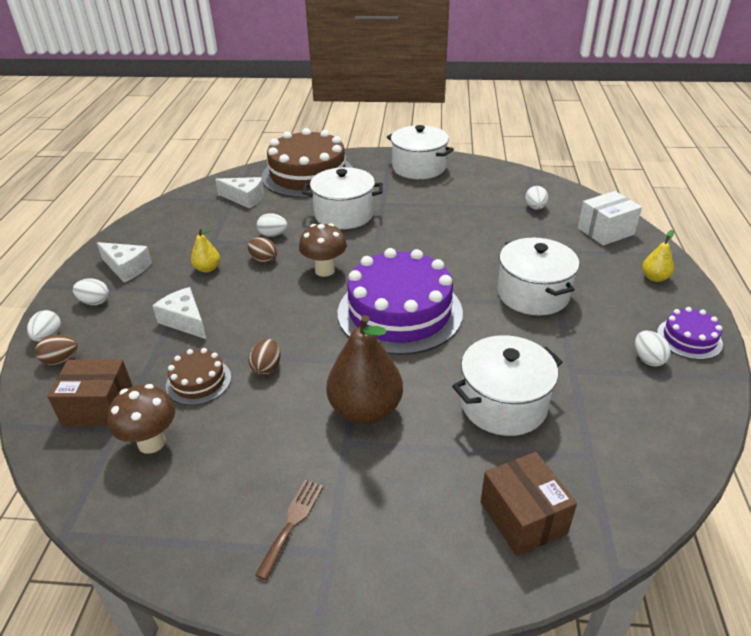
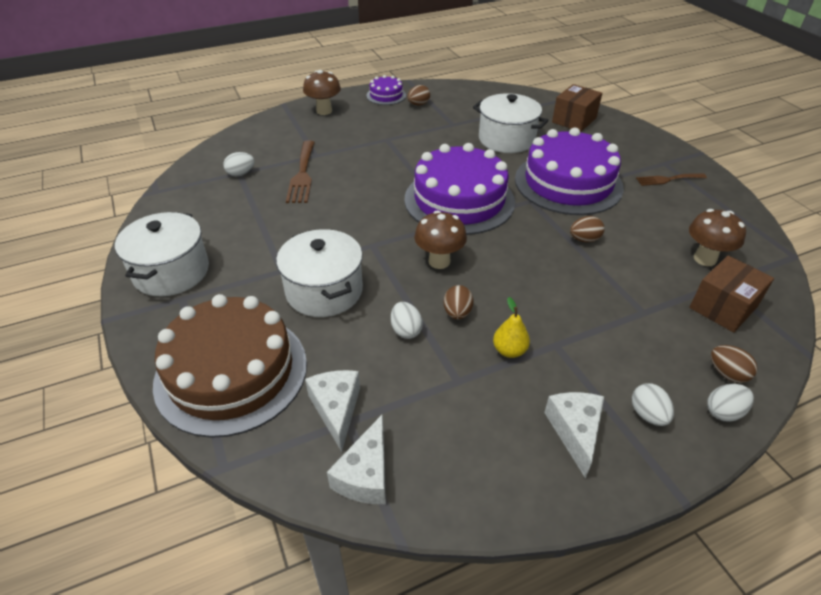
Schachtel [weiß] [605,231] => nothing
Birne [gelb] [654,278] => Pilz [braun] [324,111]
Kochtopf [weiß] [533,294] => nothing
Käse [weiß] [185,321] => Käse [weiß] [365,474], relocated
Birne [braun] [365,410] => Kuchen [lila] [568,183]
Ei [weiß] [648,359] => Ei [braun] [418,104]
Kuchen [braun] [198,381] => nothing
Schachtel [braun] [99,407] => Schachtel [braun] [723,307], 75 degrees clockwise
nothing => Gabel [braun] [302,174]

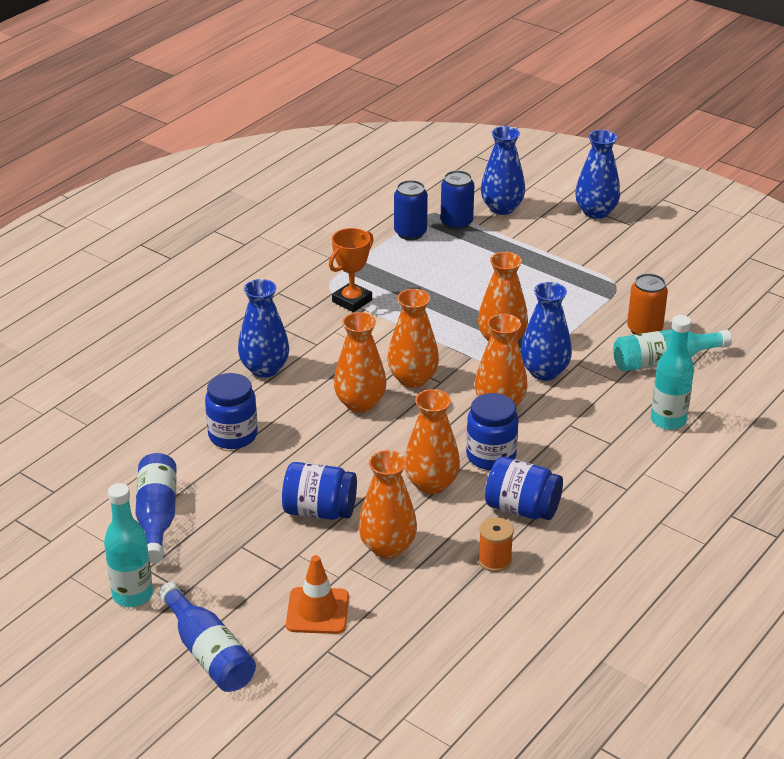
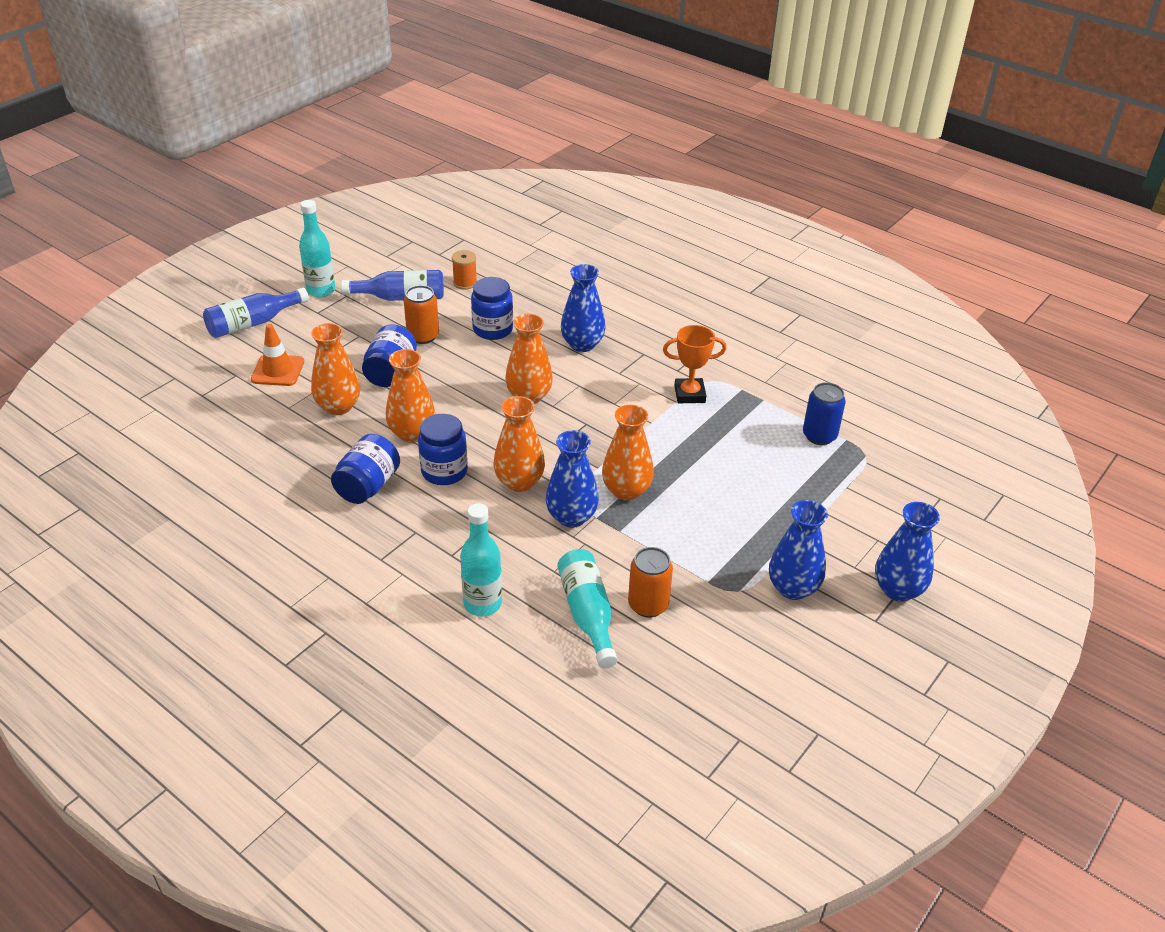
Vase [blau] [502,208] => Vase [blau] [793,588], relocated
Dose [blau] [456,223] => nothing
Pokal [orange] [352,301] => Pokal [orange] [689,394], 45 degrees counterclockwise
Vase [orange] [412,379] => nothing
Garnrolle [orange] [494,560] => Garnrolle [orange] [465,283], relocated
nothing => Dose [orange] [423,336]

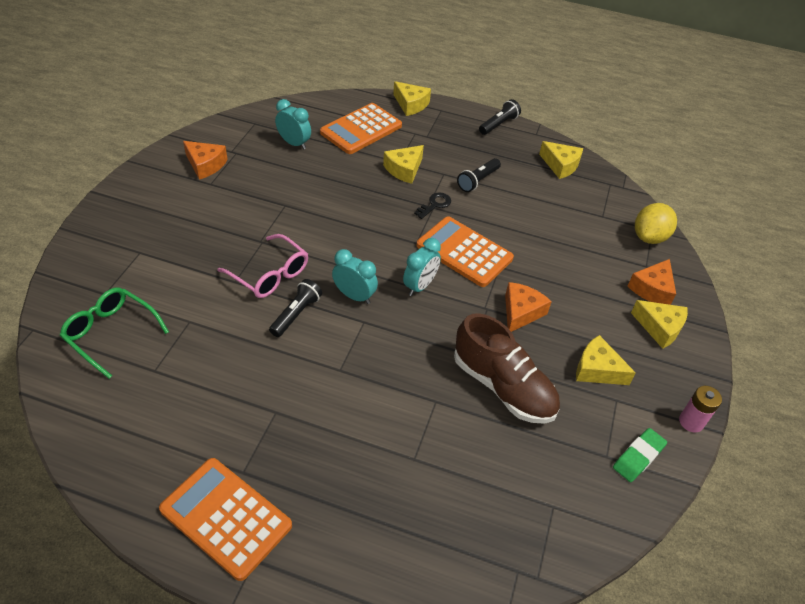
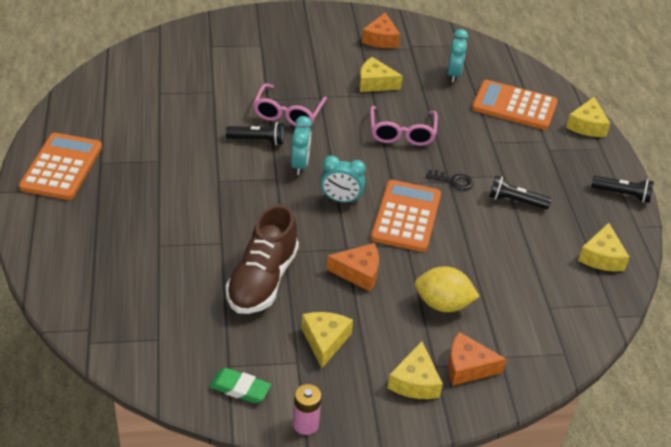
Käse [gelb] [404,169] => Käse [gelb] [375,83], relocated
Zitrone [gelb] [649,237] => Zitrone [gelb] [443,304], relocated
Brille [grün] [111,333] => nothing
nothing => Brille [rosa] [402,133]

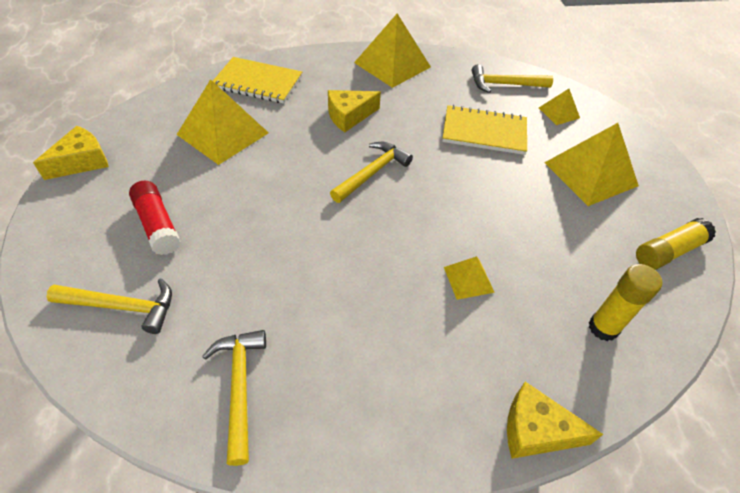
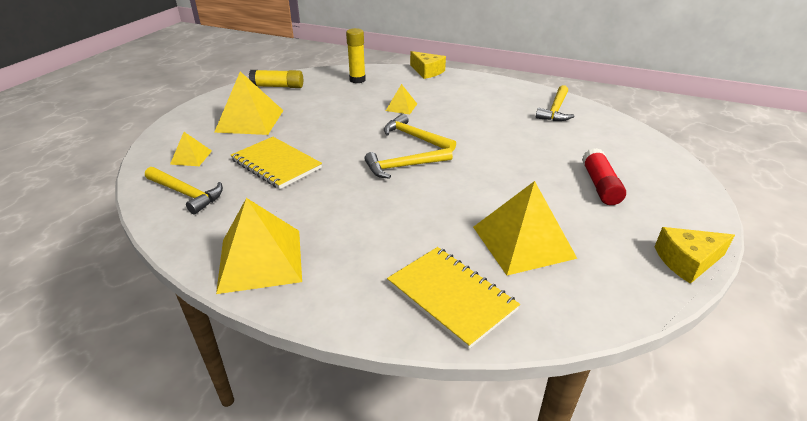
Käse [gelb] [349,116] => nothing
Hammer [gelb] [121,306] => Hammer [gelb] [415,137], relocated

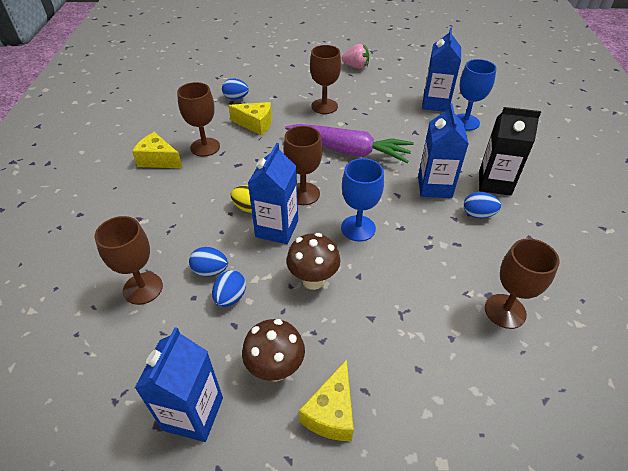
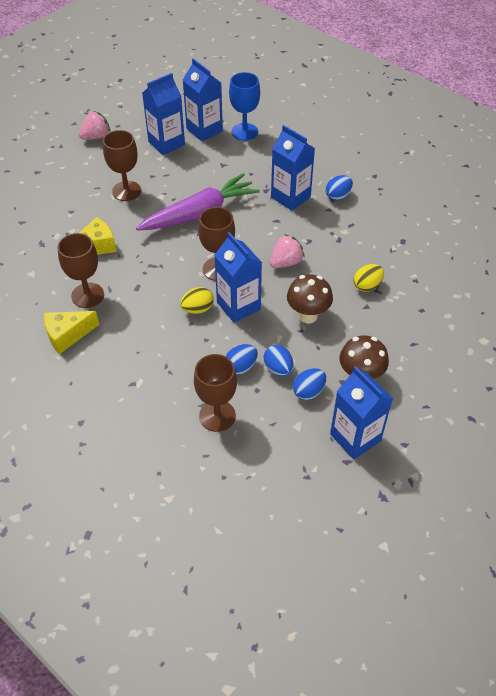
Ei [blau] [236,98] => Ei [blau] [308,391], relocated
Getränkekarton [schwarz] [494,183] => nothing
Kelch [blau] [358,228] => Erdbeere [rosa] [286,262]
Kelch [braun] [505,311] => nothing
Käse [gelb] [331,412] => nothing
nothing => Getränkekarton [blau] [166,143]
nothing => Ei [gelb] [367,286]

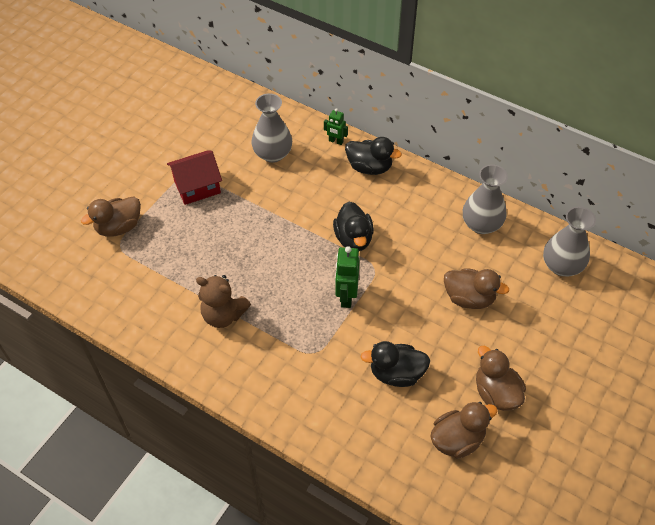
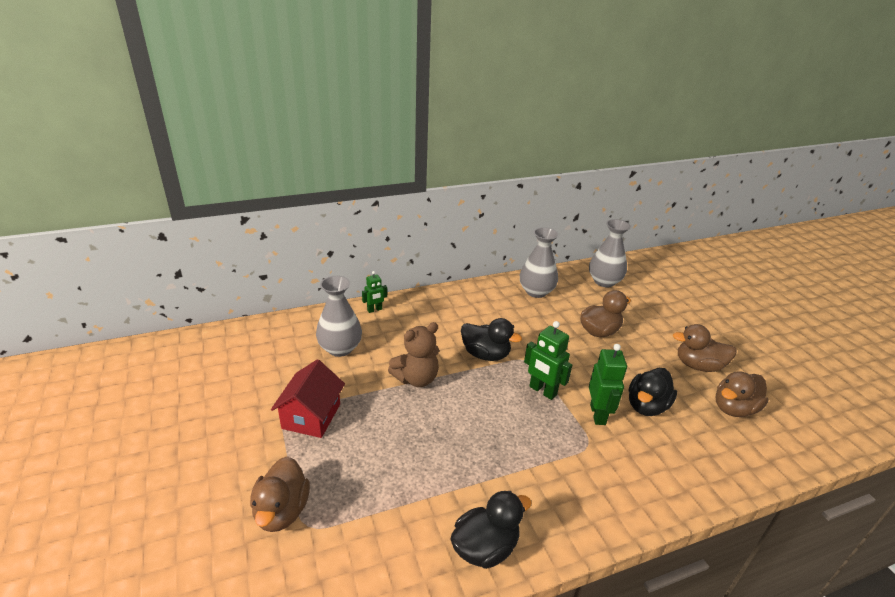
Ente [schwarz] [369,167] => Ente [schwarz] [485,547], relocated
Teddybär [braun] [223,315] => Teddybär [braun] [416,379], relocated
Ente [braun] [457,440] => Ente [braun] [734,408], 135 degrees counterclockwise
nothing => Roboter [grün] [598,414]

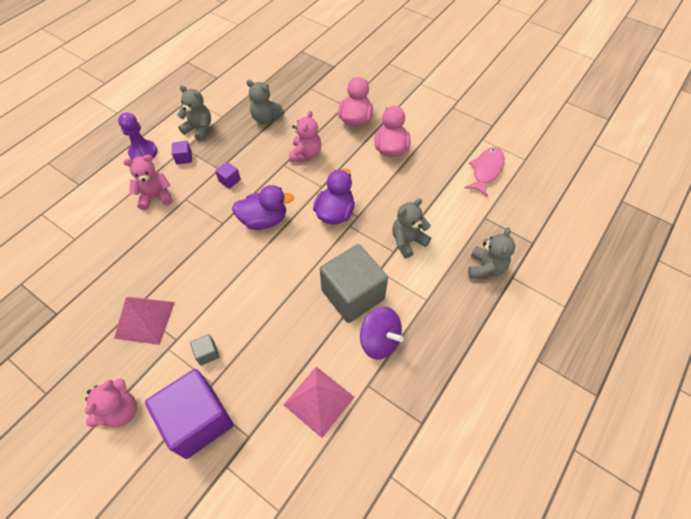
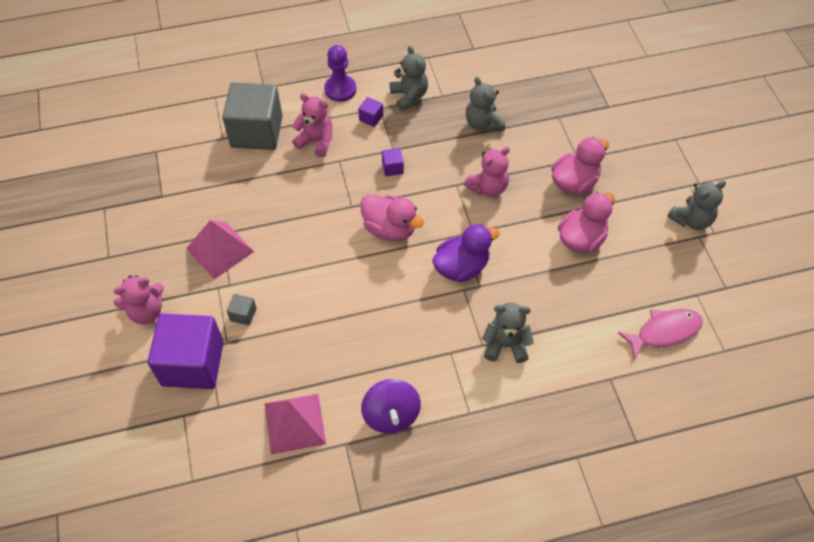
Ente [lila] [264,220] => Ente [rosa] [390,229]
Teddybär [grau] [485,268] => Teddybär [grau] [691,220], relocated
Kubus [grau] [353,294] => Kubus [grau] [256,132], relocated

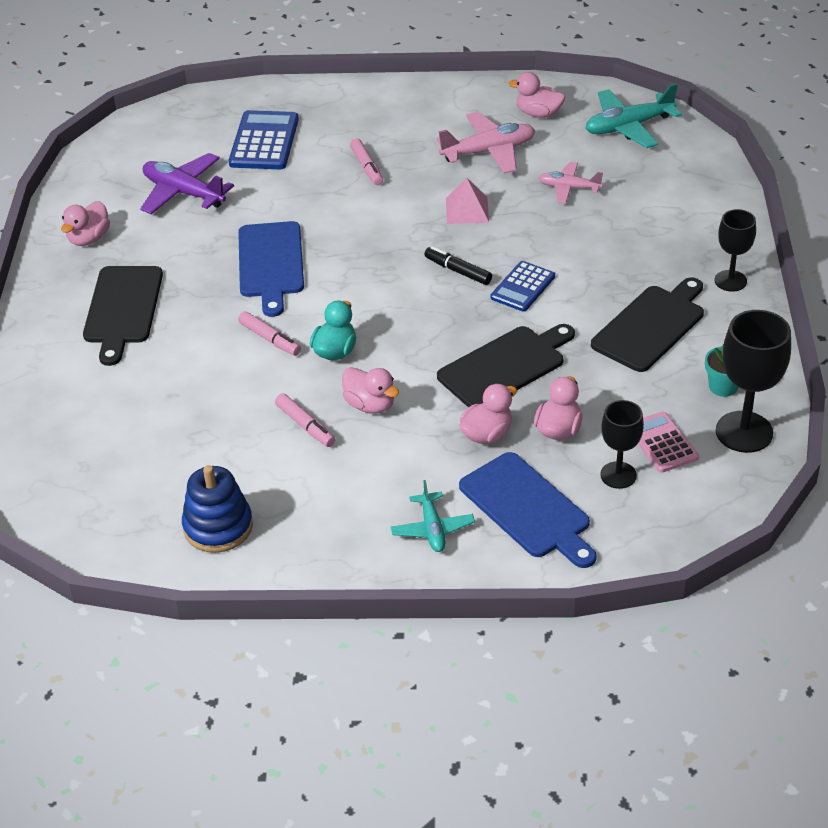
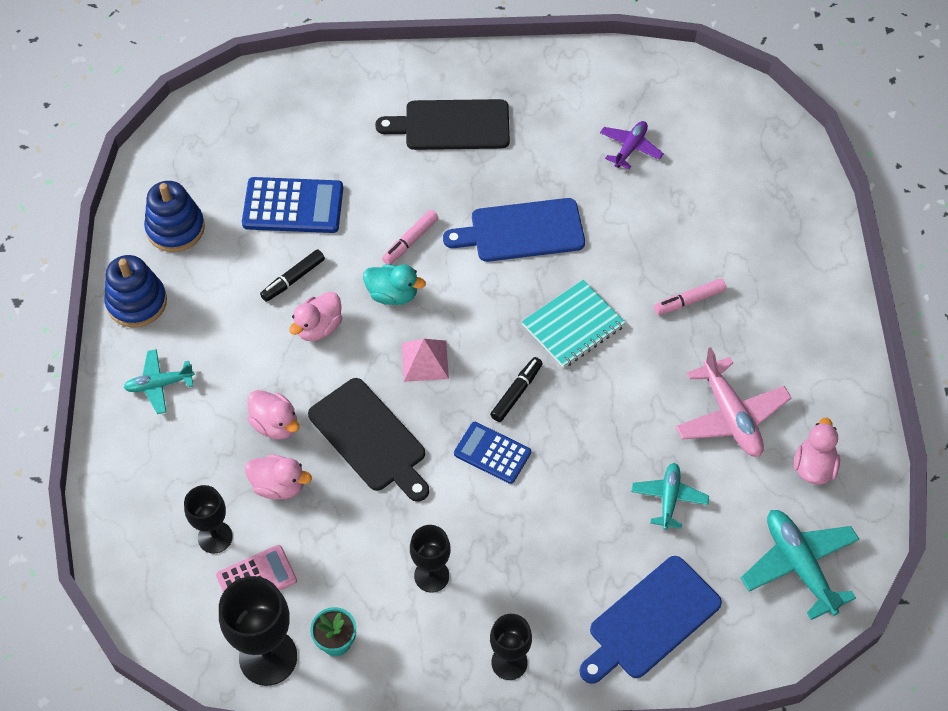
Taschenrechner [blau] [264,141] => Taschenrechner [blau] [293,206], relocated
Flugzeug [lila] [184,193] => Flugzeug [lila] [630,148], x0.62
Flugzeug [rosa] [569,188] => Flugzeug [türkis] [669,498]
Pyramide [rosa] [467,210] => Pyramide [rosa] [425,361], relocated
Ente [rosa] [89,239] => nothing
Schneidebrett [schwarz] [651,326] => Kelch [schwarz] [431,576]
Filzstift [rosa] [305,426] => Filzstift [schwarz] [293,279]
Schneidebrett [blau] [528,509] => Schneidebrett [blau] [650,621], relocated
nothing => Stapelspielzeug [blau] [137,302]
nothing => Notizbuch [türkis] [573,325]

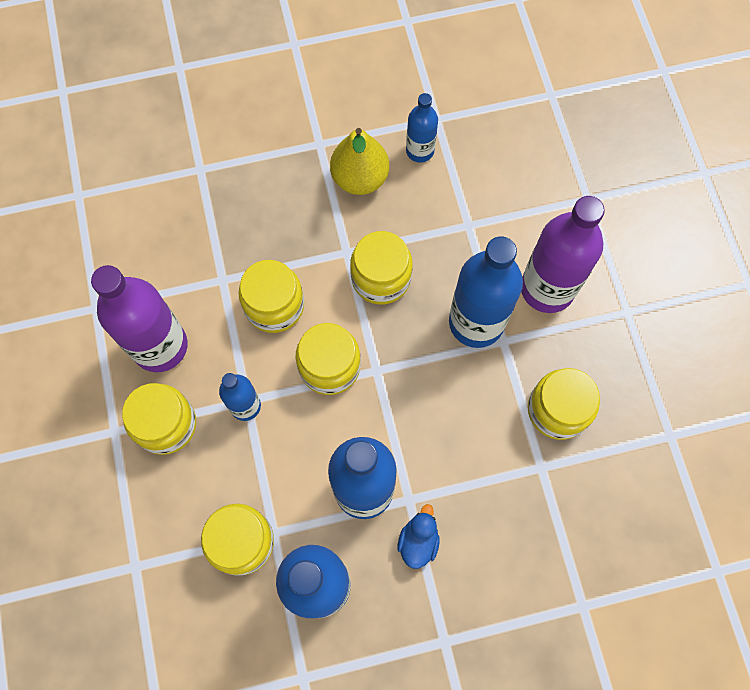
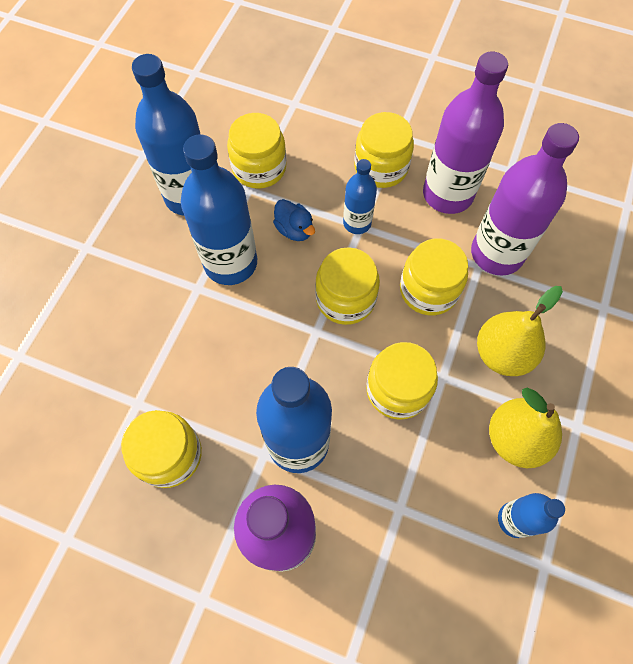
Ente [blau] [418,541] => Ente [blau] [294,230], relocated
nothing => Flasche [lila] [496,253]
nothing => Birne [gelb] [502,354]

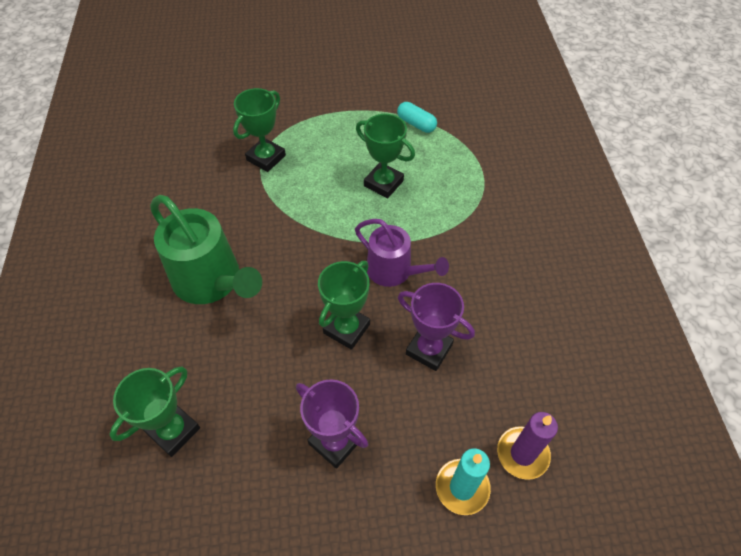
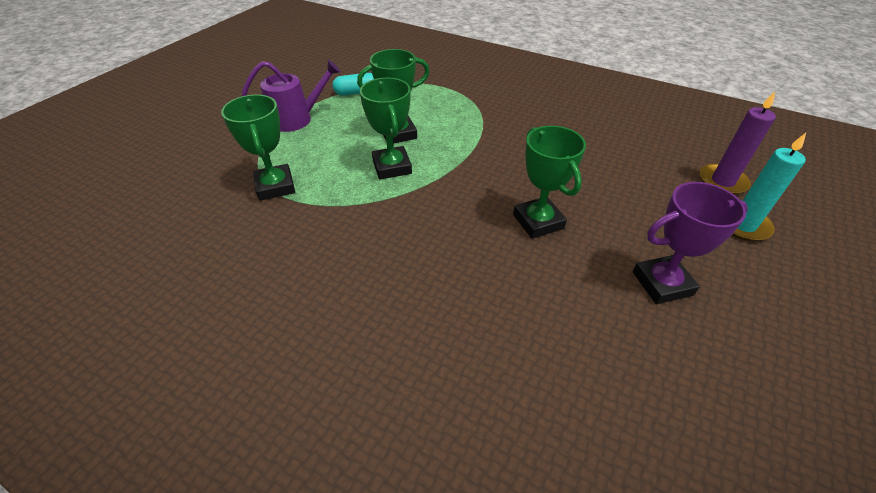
Gießkanne [grün] [212,281] => nothing
Gießkanne [lila] [394,271] => Gießkanne [lila] [296,119], relocated
Pokal [lila] [429,349] => nothing
Pokal [grün] [173,430] => Pokal [grün] [392,167], relocated

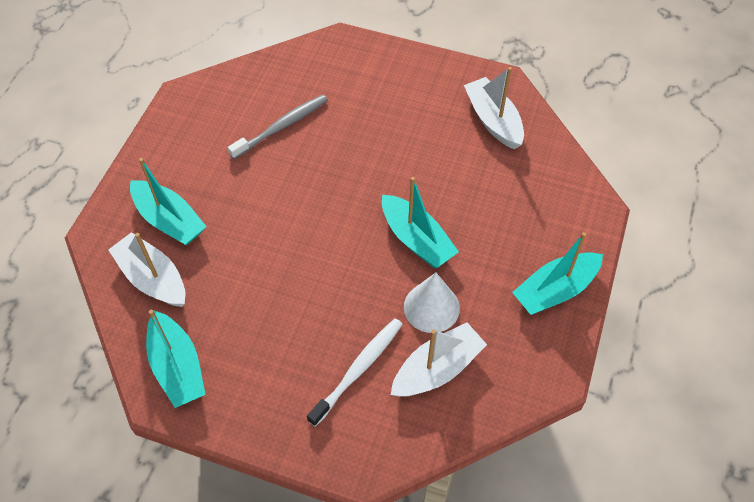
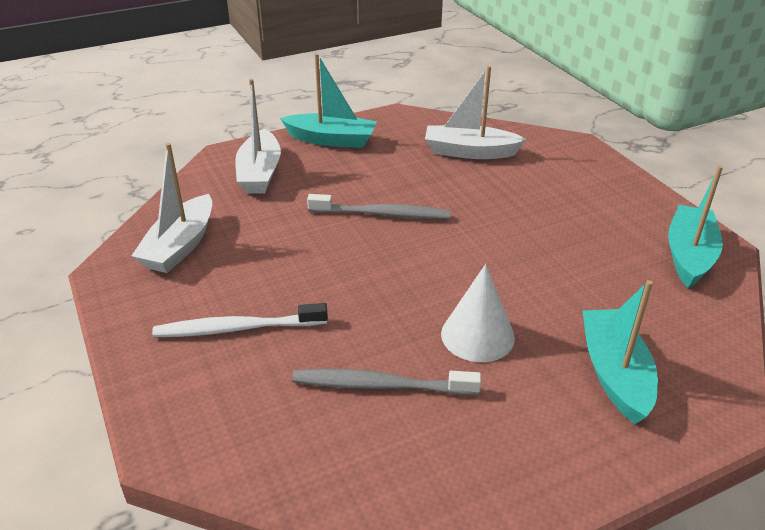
Boot [türkis] [416,239] => Zahnbürste [grau] [382,214]
Boot [weiß] [153,278] => Boot [weiß] [260,173], relocated
Kegel [weiß] [431,307] => Kegel [weiß] [477,335], relocated
Zahnbürste [weiß] [358,369] => Zahnbürste [weiß] [237,328], relocated

